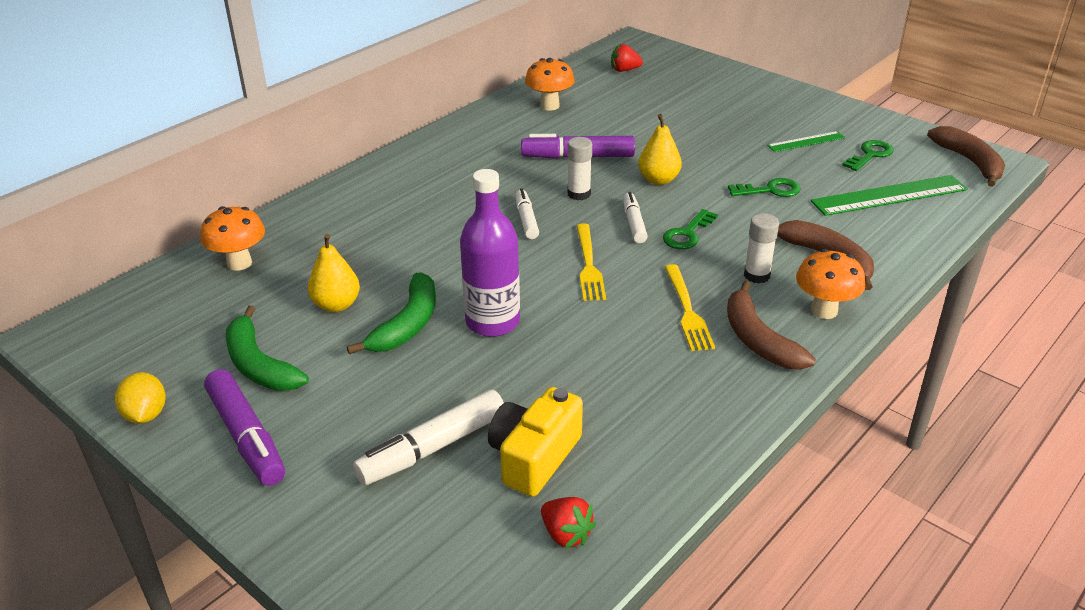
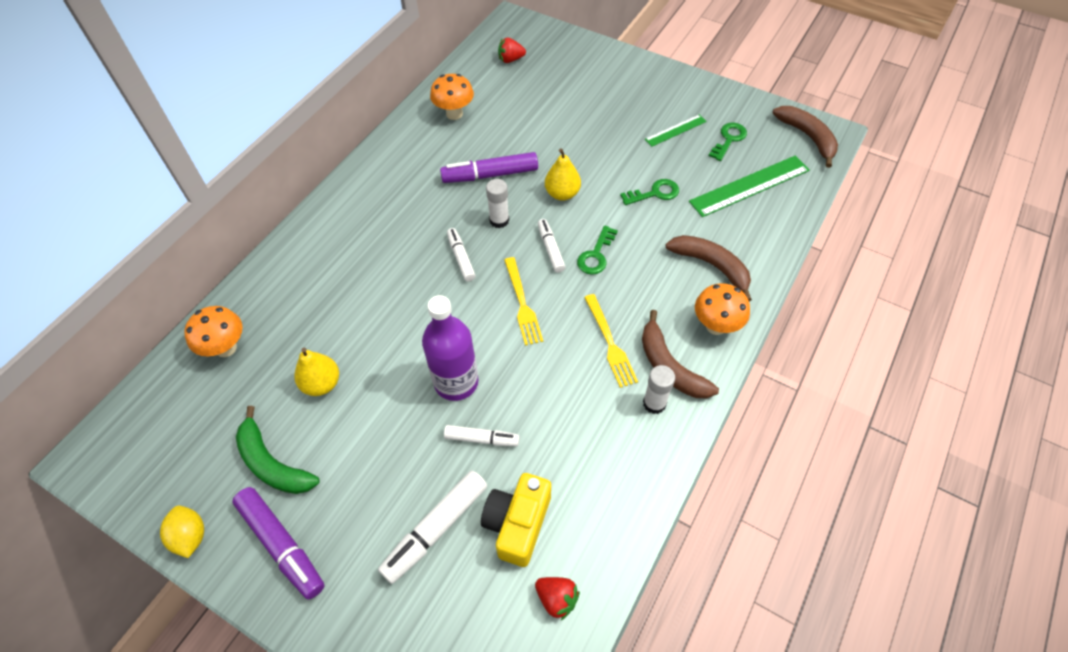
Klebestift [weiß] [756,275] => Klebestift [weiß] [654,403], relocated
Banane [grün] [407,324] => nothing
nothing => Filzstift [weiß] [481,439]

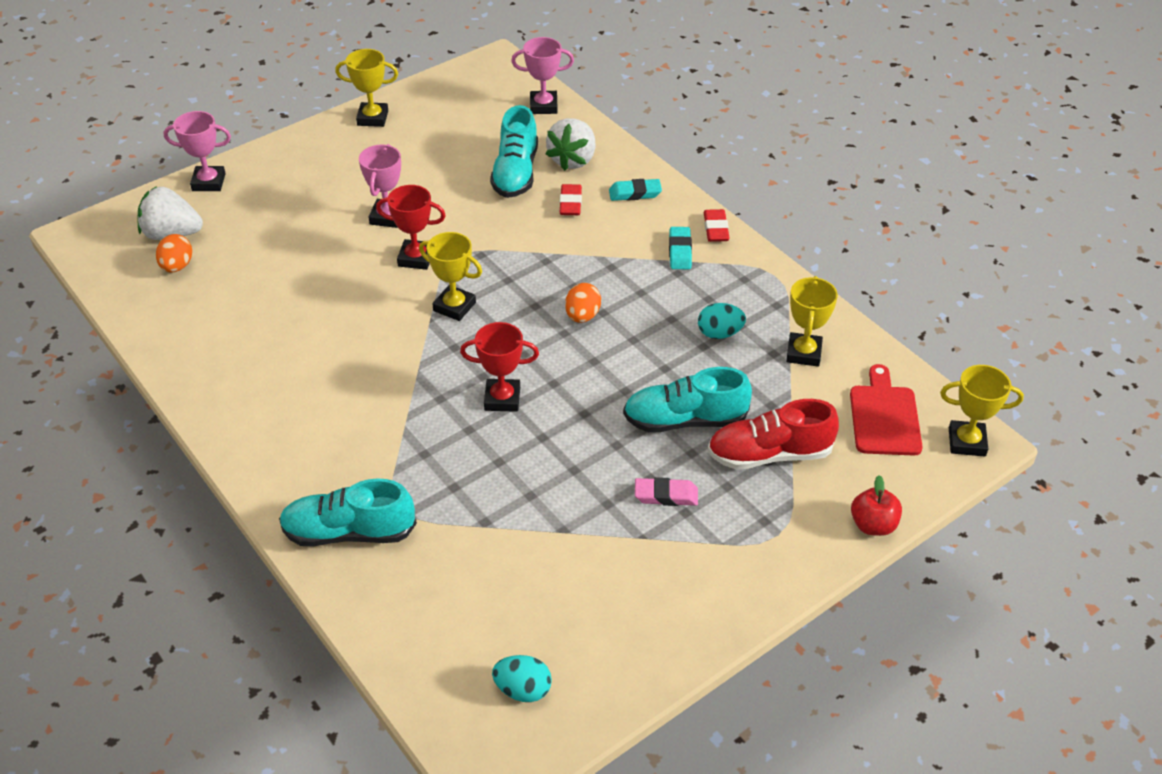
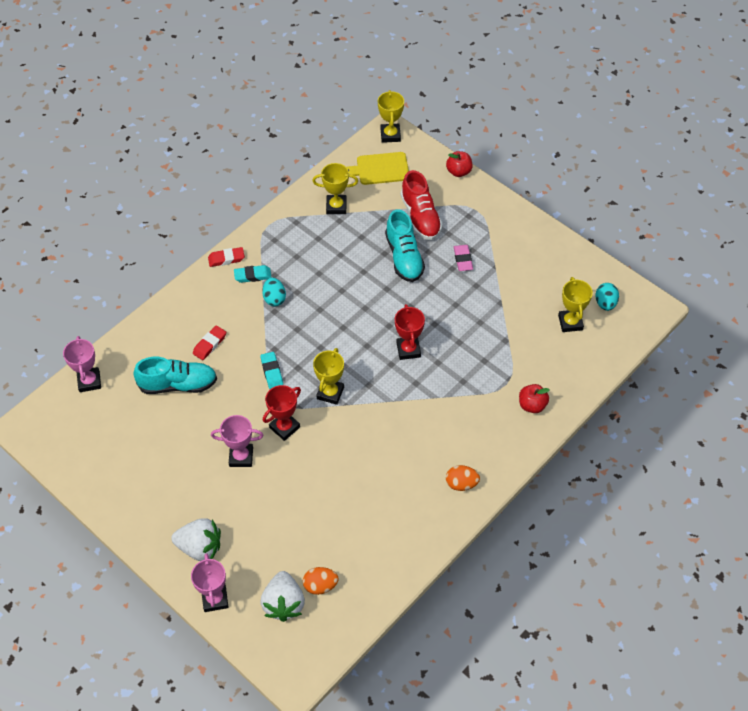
Pokal [gelb] [372,118] => Pokal [gelb] [570,322], relocated
Erdbeere [weiß] [573,160] => Erdbeere [weiß] [200,547], relocated
Radiergummi [türkis] [635,193] => Radiergummi [türkis] [271,372], relocated
Radiergummi [rot] [570,203] => Radiergummi [rot] [209,344], 45 degrees counterclockwise
Pokal [rot] [416,258] => Pokal [rot] [284,427], 45 degrees clockwise
Ei [orange] [582,316] => Ei [orange] [461,484], relocated
Ei [türkis] [719,333] => Ei [türkis] [274,298], relocated
Schneidebrett [rot] [884,416] => Schneidebrett [gelb] [379,169]
Schuh [türkis] [349,532] => Apfel [rot] [532,405]

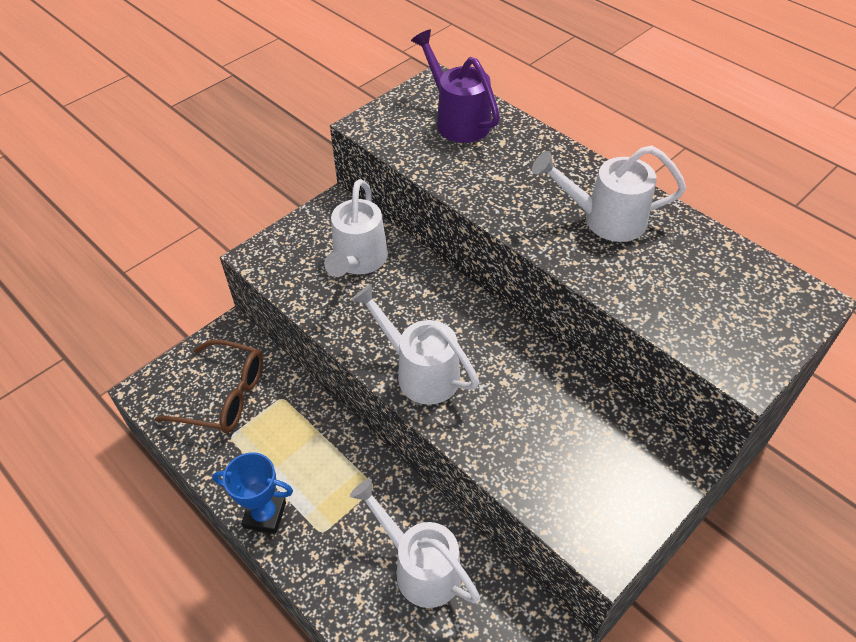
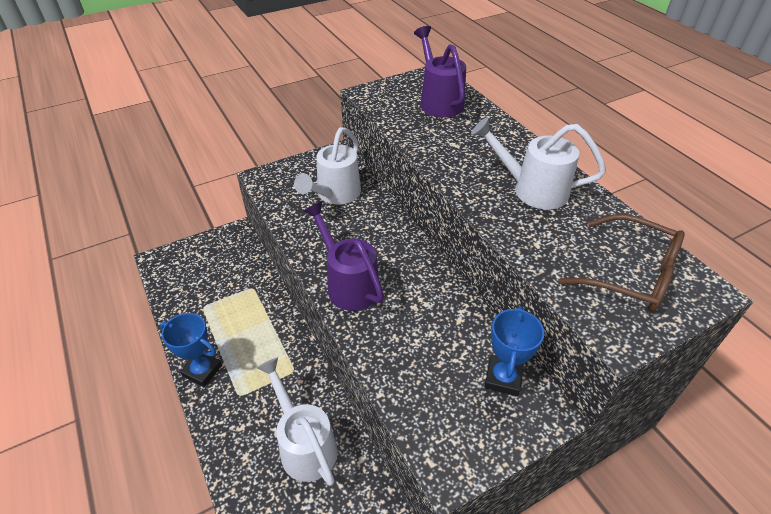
Gießkanne [weiß] [420,372] => Gießkanne [lila] [349,284]
Brille [braun] [224,396] => Brille [braun] [631,274], relocated
nothing => Pokal [blau] [503,378]

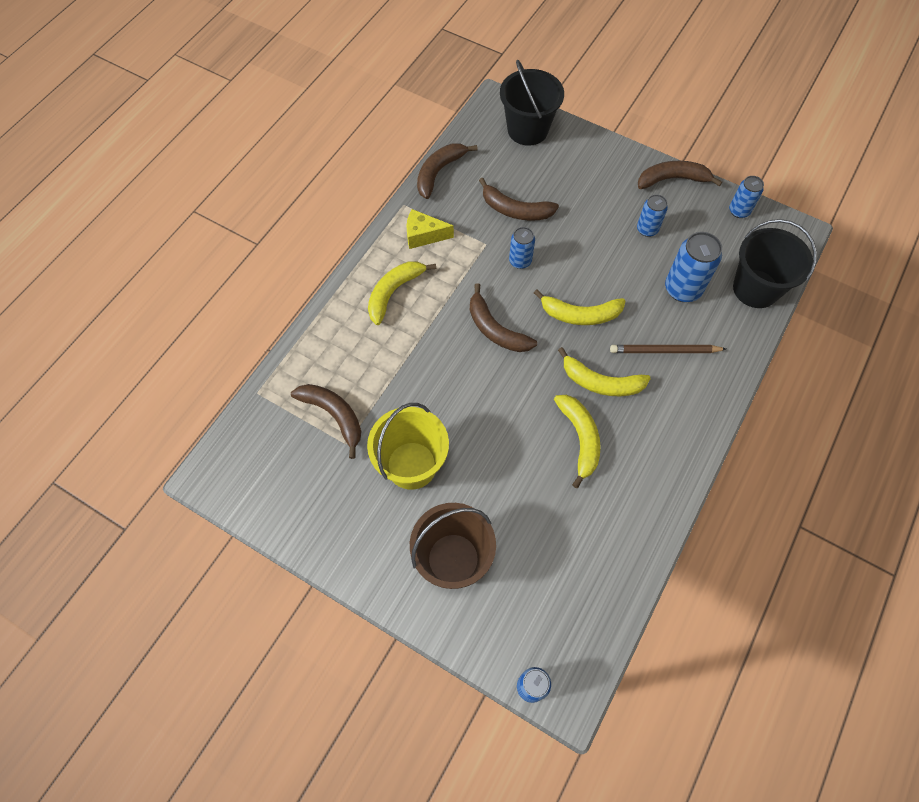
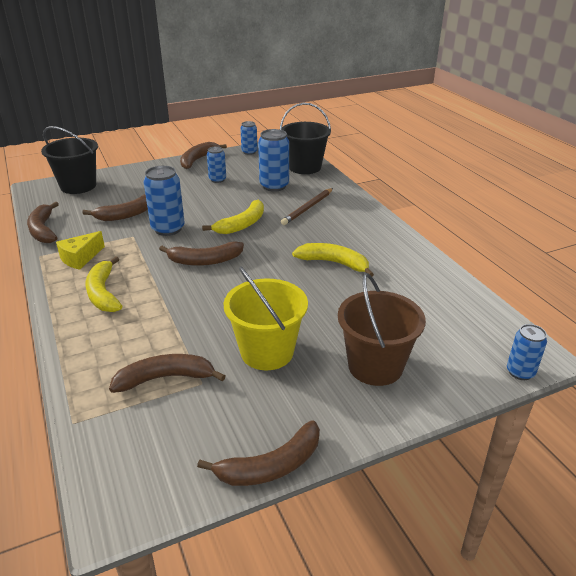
Dose [blau] [520,261] => Dose [blau] [168,229], x1.65
Banane [gelb] [601,382] => nothing
nothing => Banane [braun] [271,466]

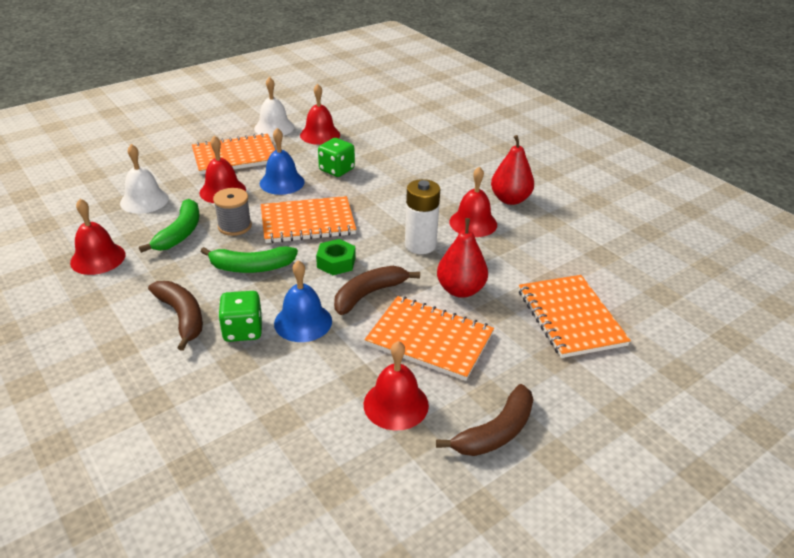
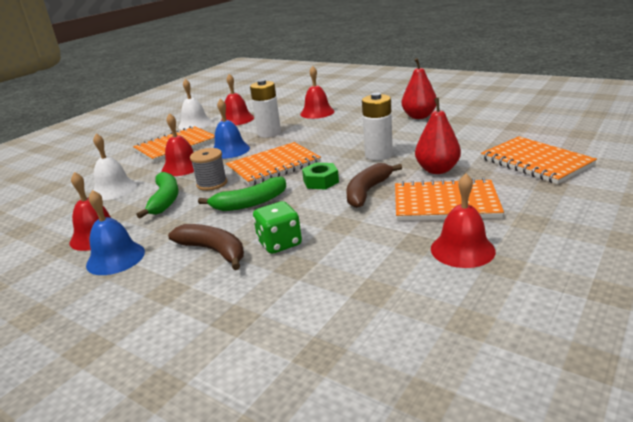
Spielwürfel [grün] [337,170] => Batterie [weiß] [269,133]
Glocke [rot] [473,223] => Glocke [rot] [317,112], relocated
Glocke [blau] [303,322] => Glocke [blau] [115,258], relocated
Banane [braun] [495,432] => nothing

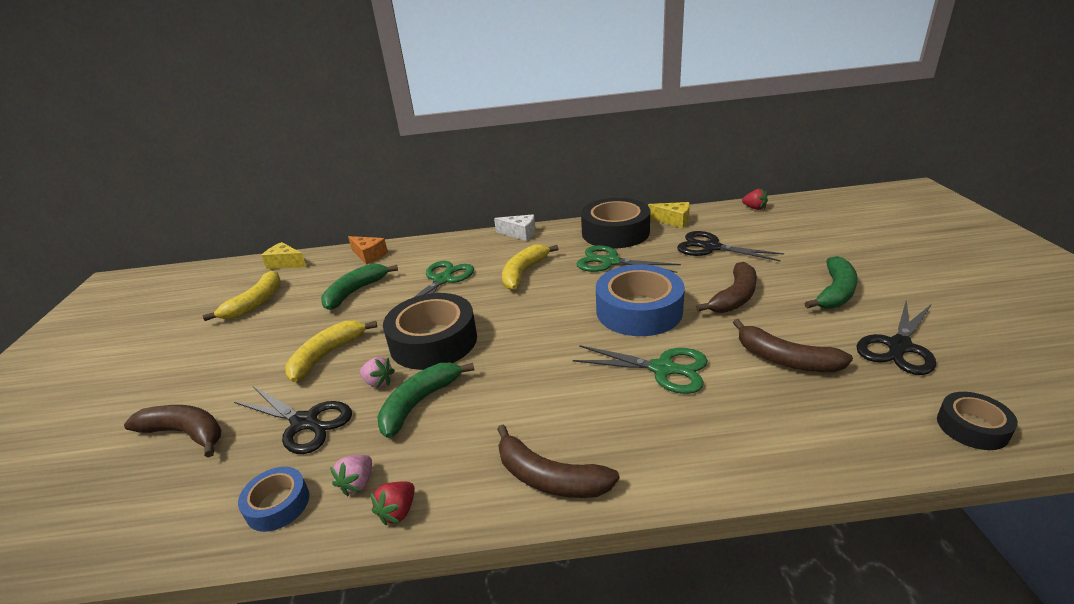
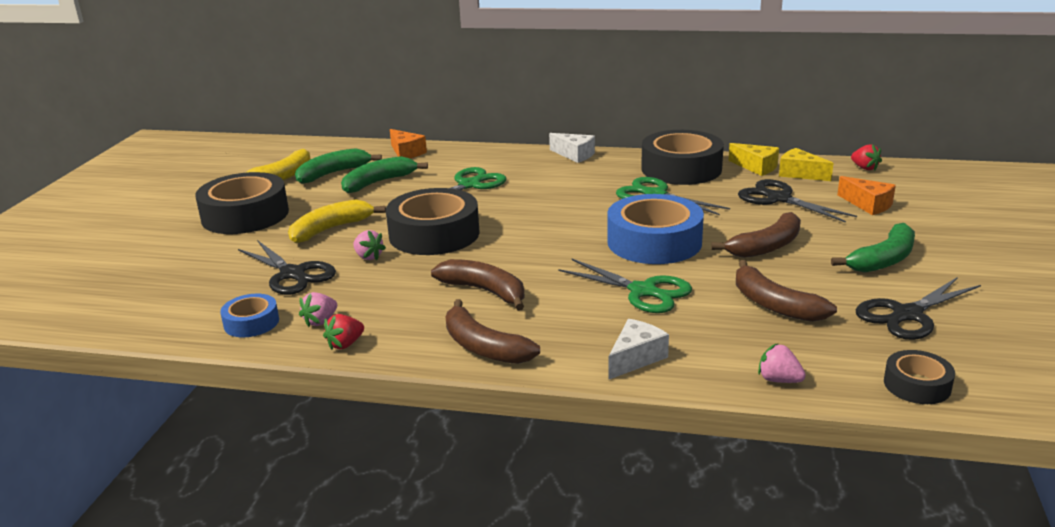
Käse [gelb] [286,263] => Käse [gelb] [800,174], relocated
Banane [gelb] [524,273] => nothing
Banane [grün] [419,403] => Banane [grün] [333,173], relocated
Banane [braun] [186,433] => Banane [braun] [485,291], relocated
nothing => Klebeband [schwarz] [245,215]
nothing => Käse [orange] [868,205]
nothing => Käse [weiß] [635,358]
nothing => Erdbeere [rosa] [779,380]

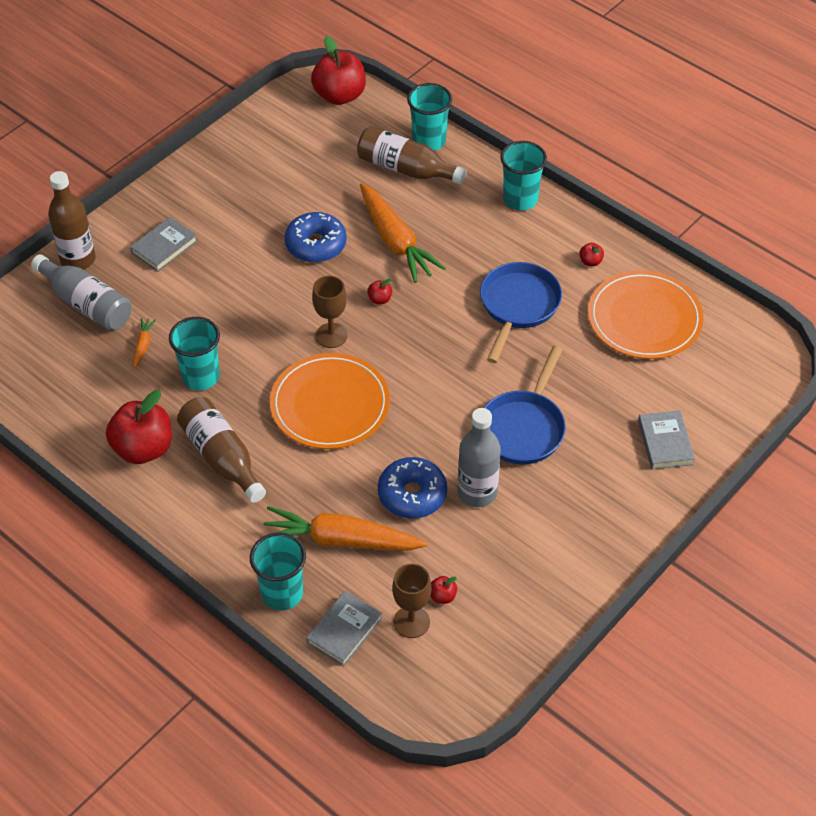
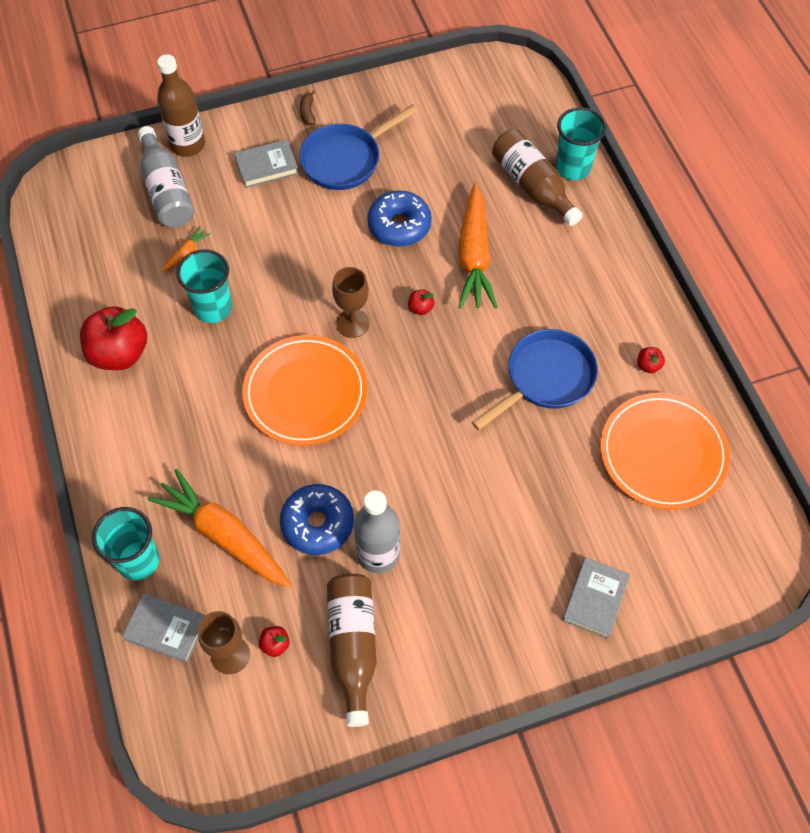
Apfel [rot] [339,96] => nothing
Becher [türkis] [520,199] => nothing
Pfanne [blau] [523,428] => Pfanne [blau] [345,159], relocated
Flasche [braun] [222,457] => Flasche [braun] [353,646], relocated
Buch [grau] [344,631] => Buch [grau] [166,629], 45 degrees clockwise
nothing => Banane [braun] [308,113]

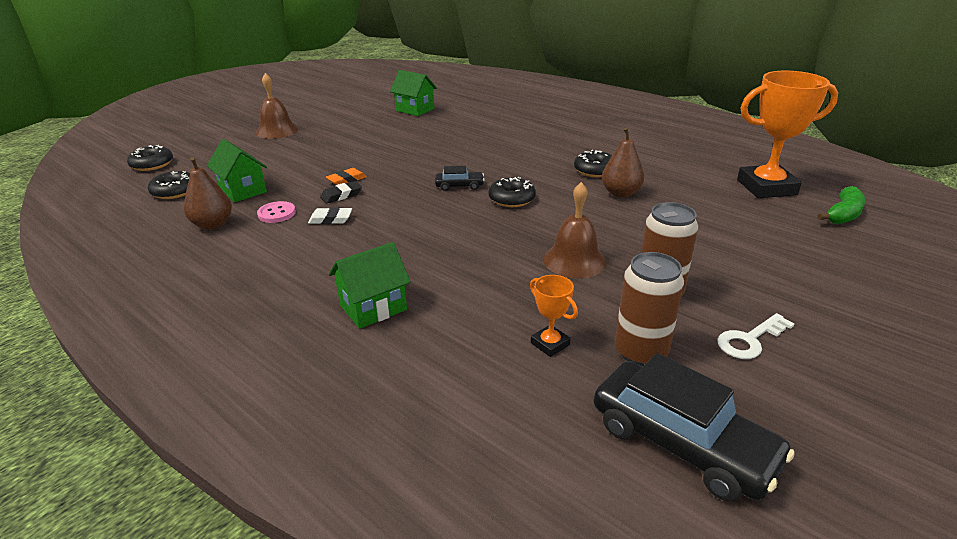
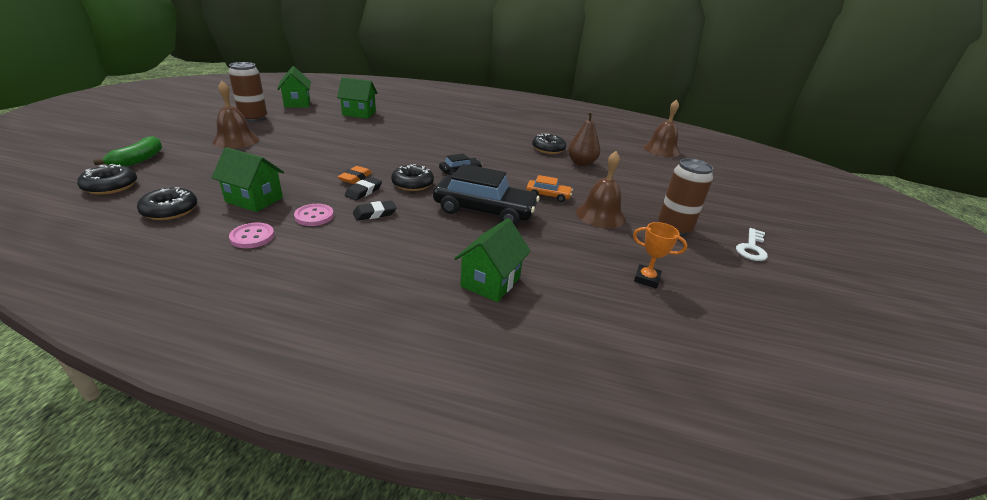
Pokal [orange] [766,187] => Glocke [braun] [661,149]
Birne [braun] [213,224] => Knopf [rosa] [252,237]
Donut [schwarz] [512,199] => Donut [schwarz] [412,184], relocated
Banane [grün] [843,215] => Banane [grün] [138,160], relocated
Radiergummi [weiß] [330,219] => Radiergummi [schwarz] [374,213]
Dose [braun] [641,352] => Dose [braun] [253,118], relocated
Auto [schwarz] [682,443] => Auto [schwarz] [484,210], relocated
nothing => Haus [grün] [297,103]
nothing => Auto [orange] [548,195]

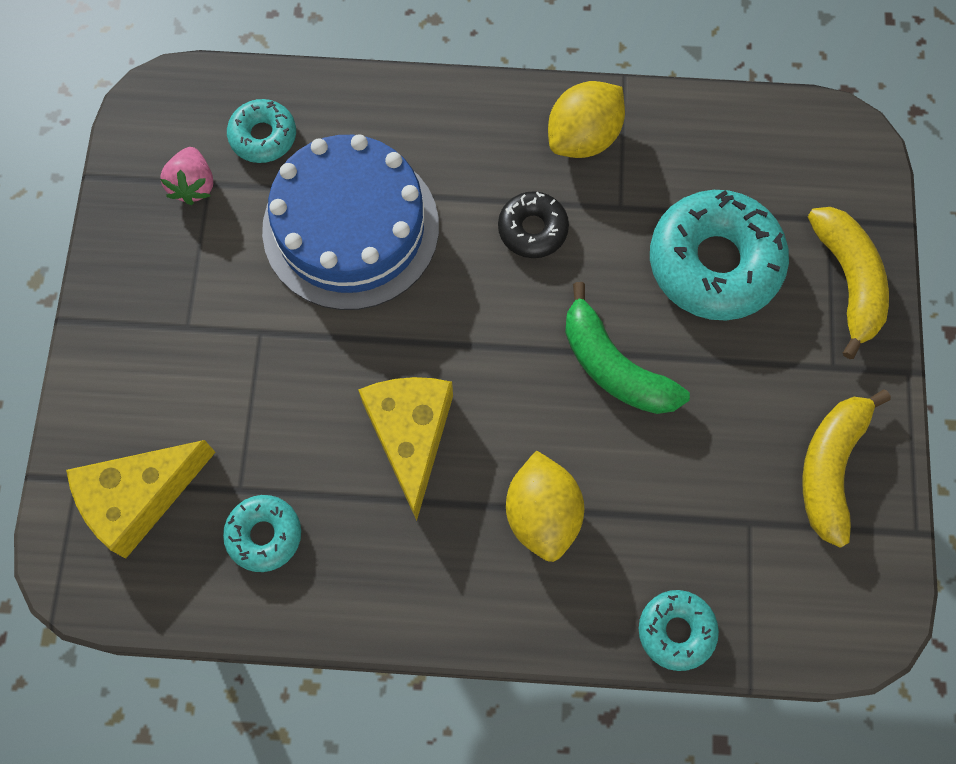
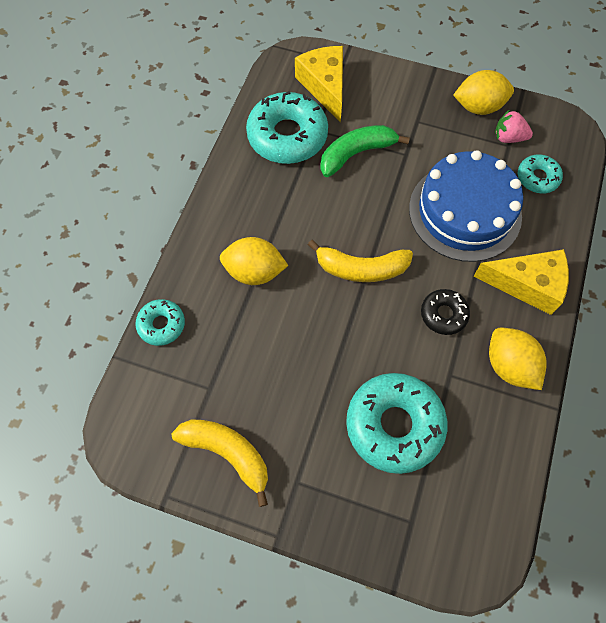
Banane [gelb] [848,281] => Banane [gelb] [361,269], relocated
Banane [grün] [614,366] => Banane [grün] [356,154], relocated
Käse [gelb] [410,436] => Käse [gelb] [527,284], relocated
Donut [türkis] [264,535] => Donut [türkis] [287,136], x1.91
nothing => Zitrone [gelb] [478,107]

